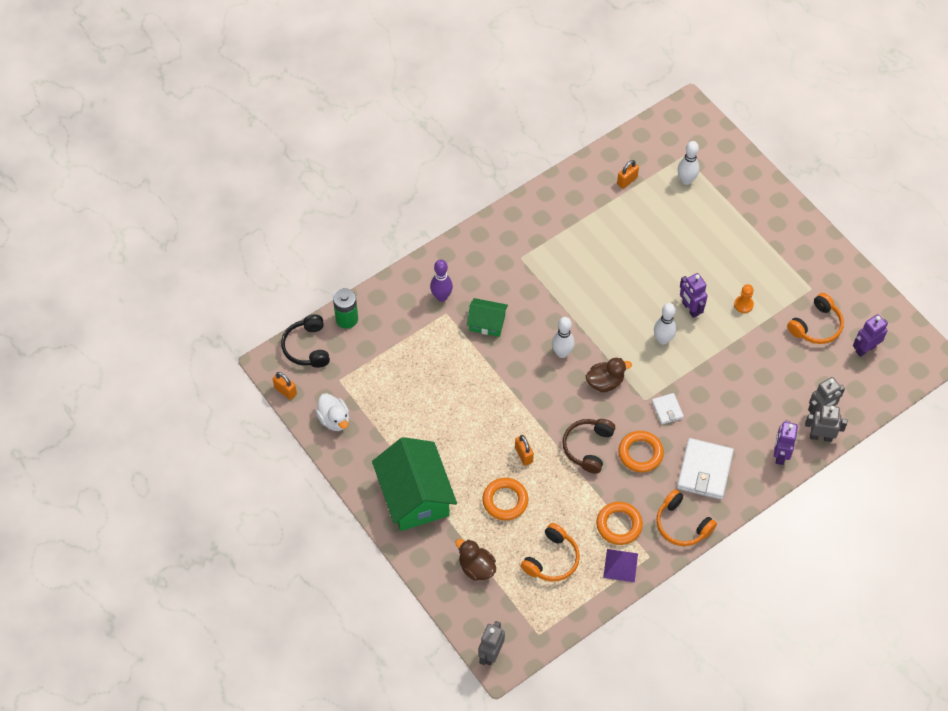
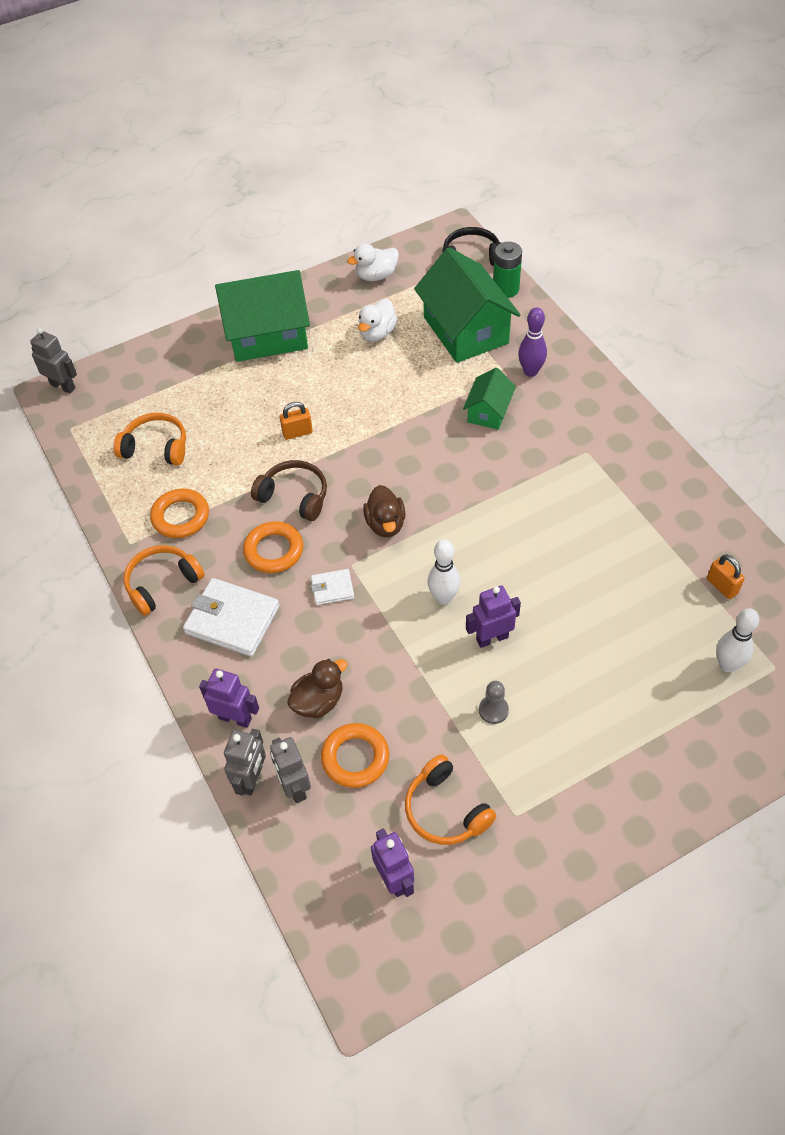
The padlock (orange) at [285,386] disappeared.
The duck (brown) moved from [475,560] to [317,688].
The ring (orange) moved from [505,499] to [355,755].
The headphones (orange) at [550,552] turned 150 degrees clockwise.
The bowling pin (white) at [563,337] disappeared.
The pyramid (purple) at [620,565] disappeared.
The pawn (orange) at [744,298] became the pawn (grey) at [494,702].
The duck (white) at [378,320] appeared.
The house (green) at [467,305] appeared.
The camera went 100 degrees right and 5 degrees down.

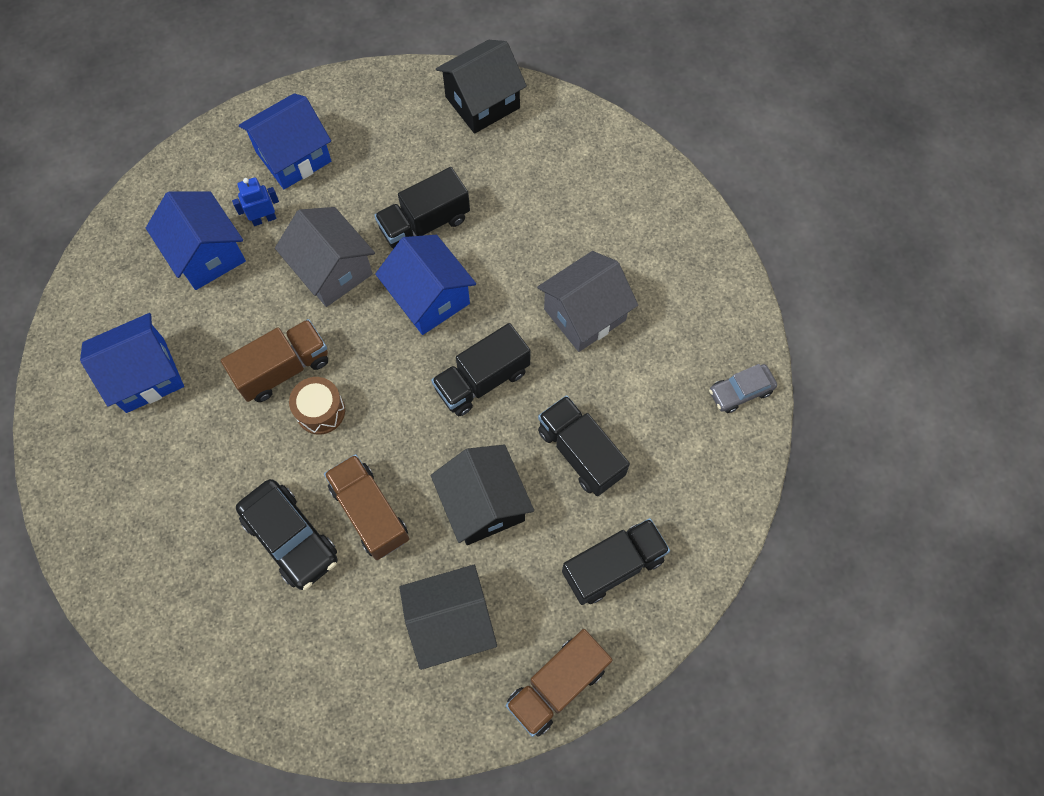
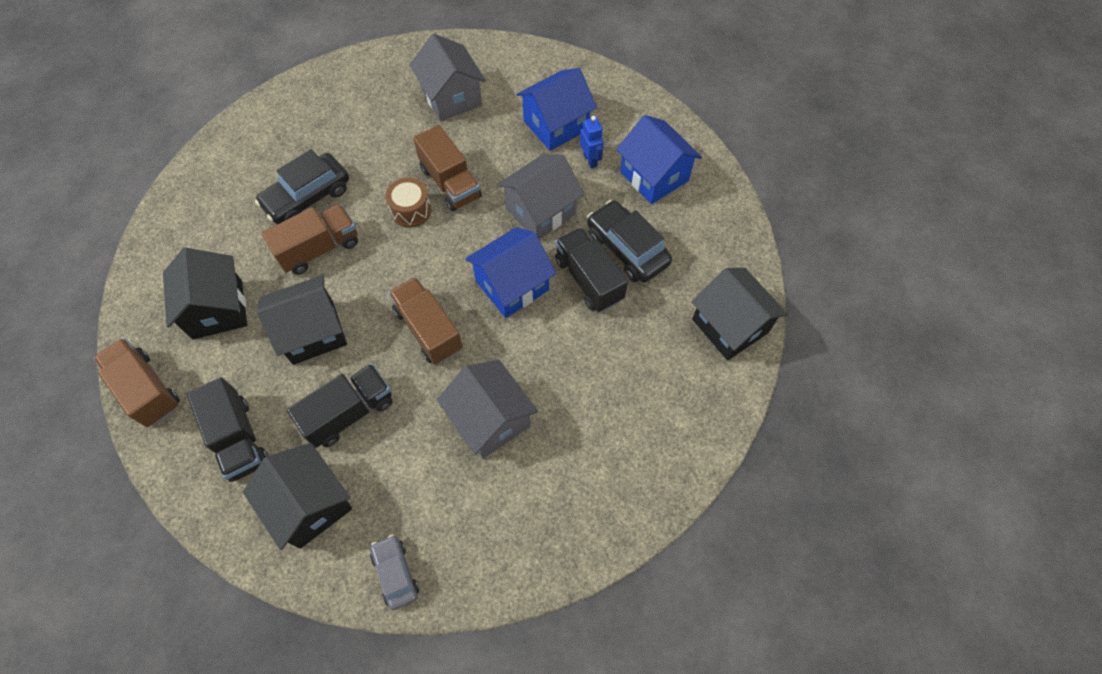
The house (blue) at [132,363] became the house (grey) at [448,77].
The truck (black) at [481,369] became the truck (brown) at [425,321].
The house (black) at [297,496] appeared.
The car (black) at [629,241] appeared.
The camera went 90 degrees right and 5 degrees down.

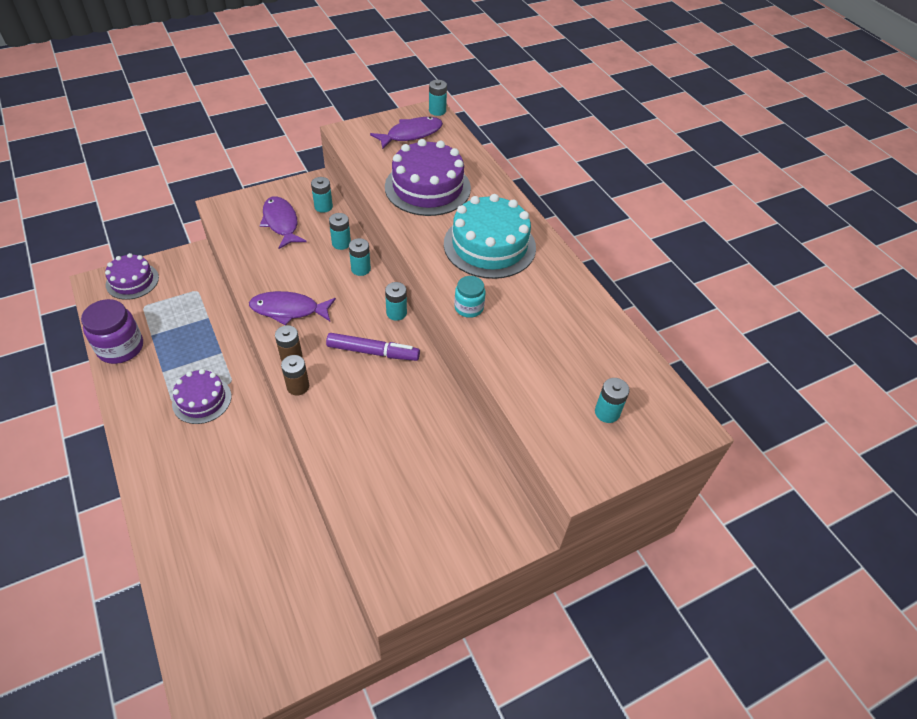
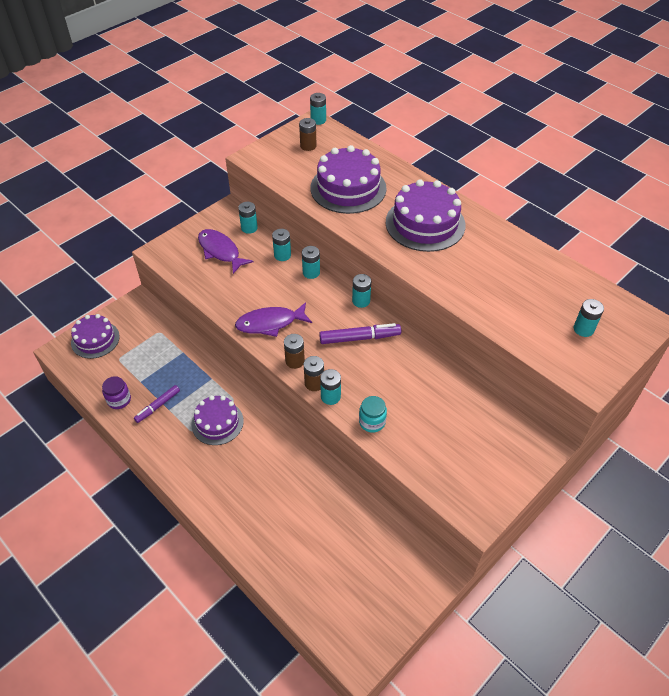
The jar (purple) at [112,331] changed to 0.57 times the size.
The fish (purple) at [406,133] was replaced by the battery (brown) at [307,134].
The cake (turquoise) at [490,236] became the cake (purple) at [425,215].
The jar (turquoise) moved from [470,297] to [373,414].
The marker (purple) at [157,404] appeared.
The battery (turquoise) at [330,387] appeared.
The camera went 15 degrees left and 0 degrees up.

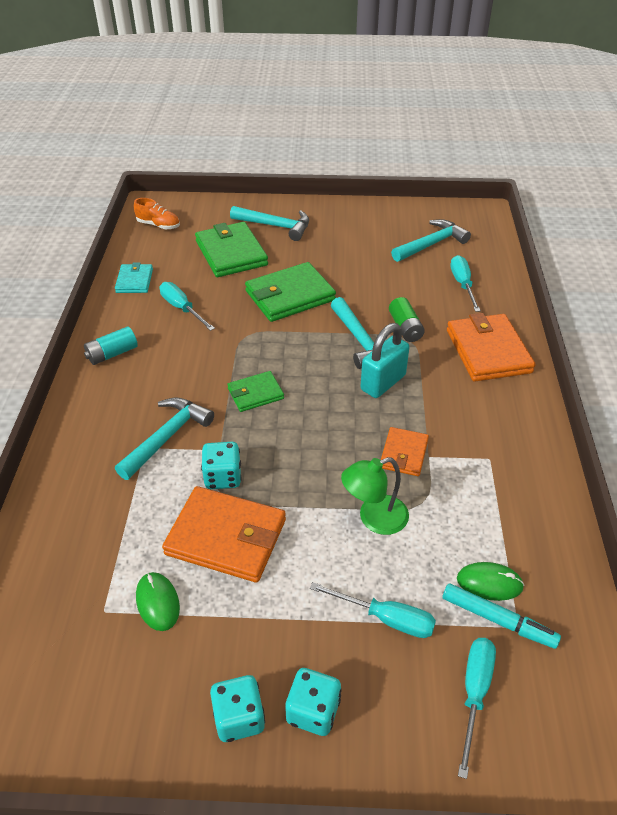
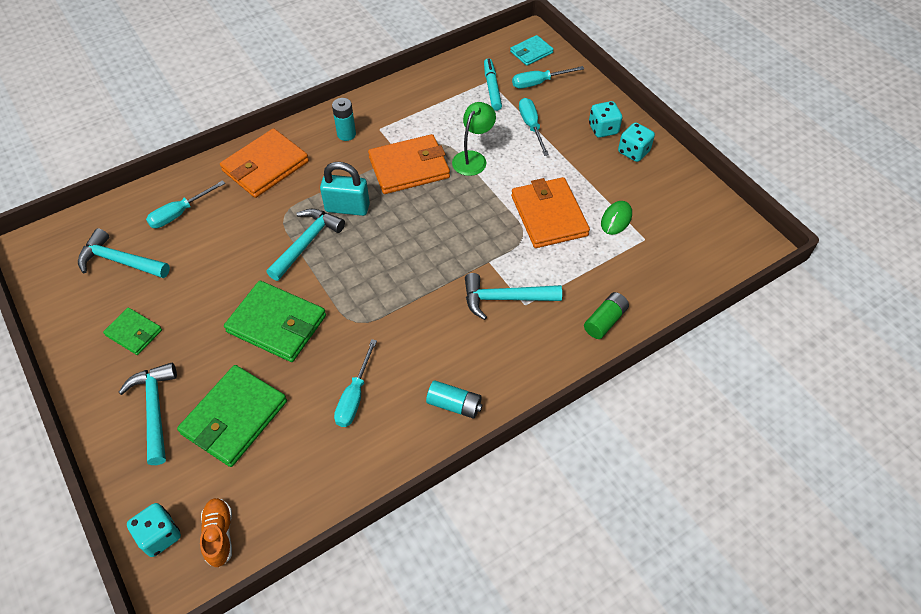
The wallet (turquoise) moved from [134,277] to [532,50].
The dice (turquoise) moved from [221,465] to [154,530].
The wallet (green) moved from [255,391] to [132,331].
The lamp (green) at [375,496] turned 90 degrees counterclockwise.
The wallet (orange) at [405,451] changed to 1.79 times the size.
The battery (green) moved from [407,319] to [606,315].
The mouse (green) at [490,581] disappeared.
The battery (turquoise) at [344,119] appeared.
The camera went 125 degrees left and 10 degrees up.

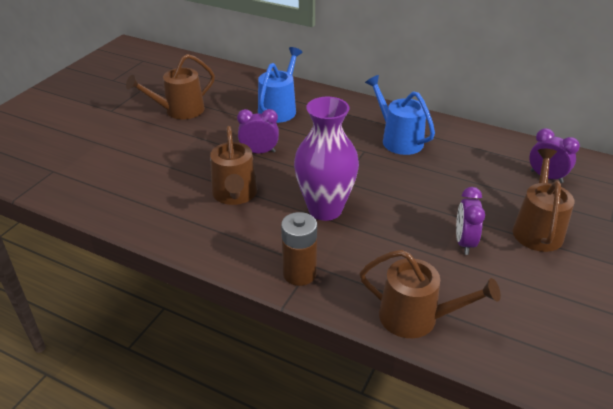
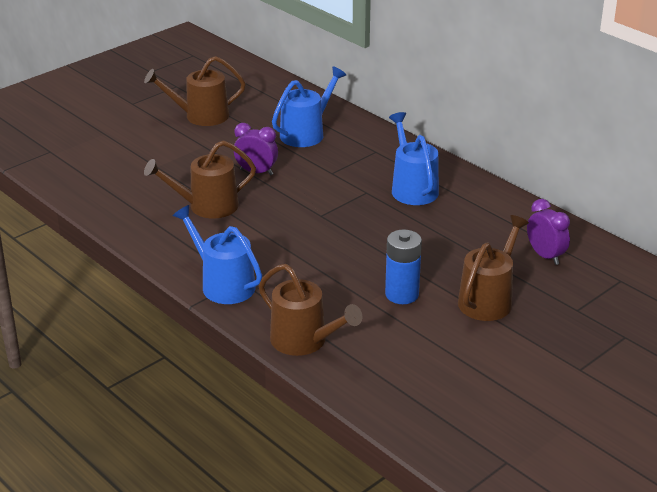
The watering can (brown) at [233,165] turned 60 degrees clockwise.
The battery (brown) at [299,249] was replaced by the watering can (blue) at [217,254].
The vase (purple) at [326,159] disappeared.
The clock (purple) at [470,221] was replaced by the battery (blue) at [403,267].
The camera went 20 degrees right and 5 degrees down.

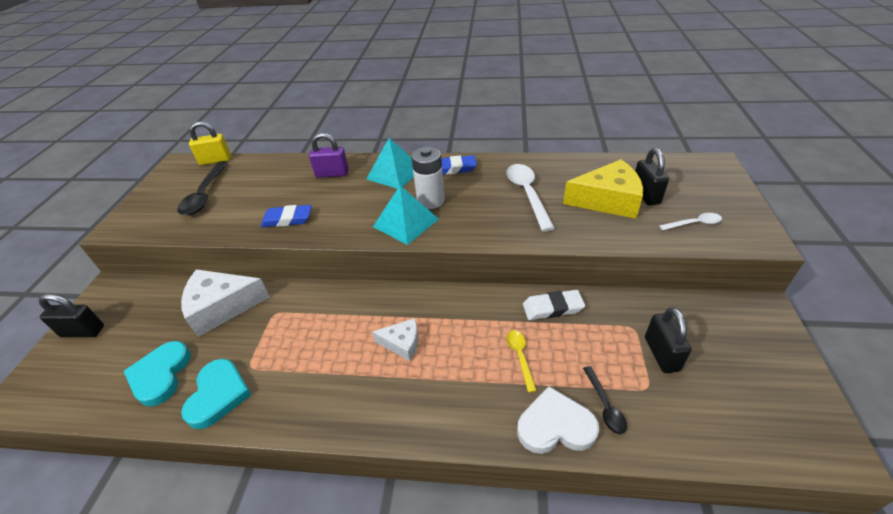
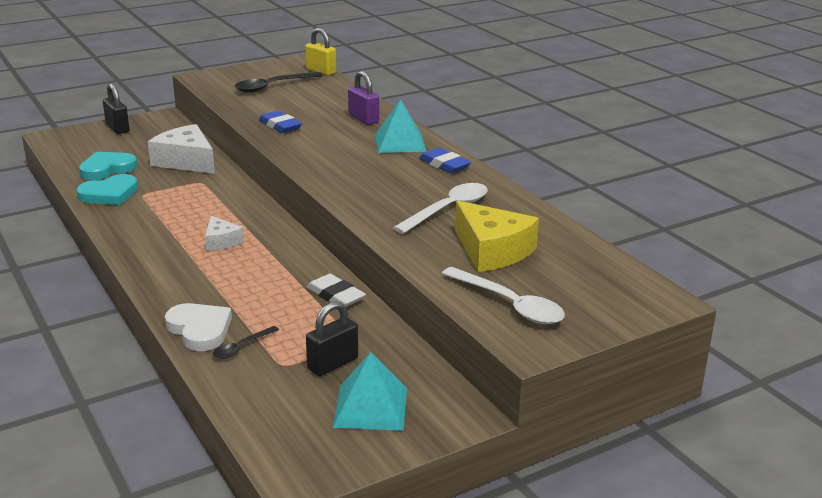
The pyramid (turquoise) moved from [406,215] to [370,391].
The battery (white) at [428,178] disappeared.
The spoon (yellow) at [522,361] disappeared.
The padlock (black) at [652,176] disappeared.
The spoon (white) at [690,221] changed to 1.85 times the size.
The camera went 50 degrees right and 15 degrees down.

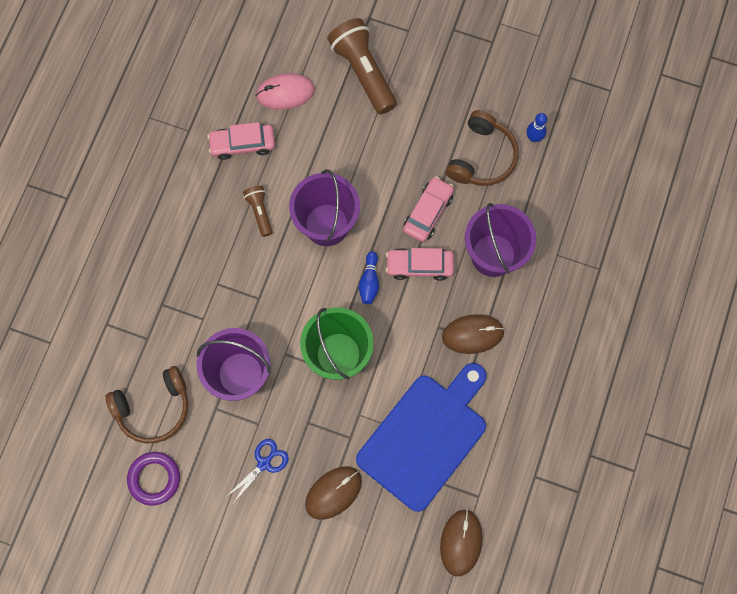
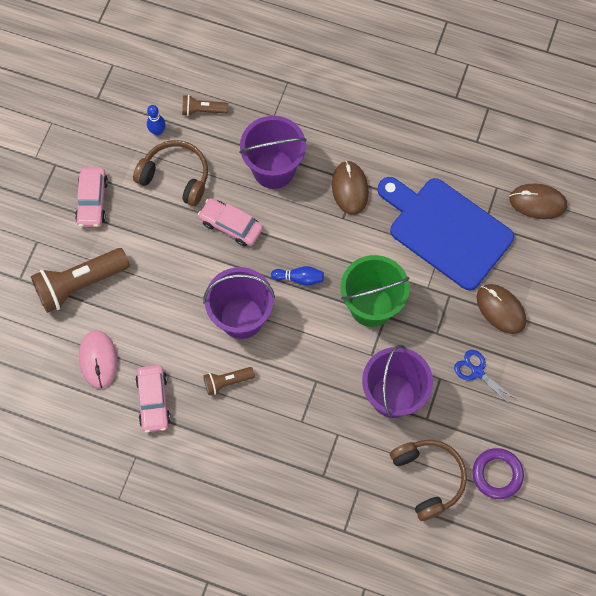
The car (pink) moved from [420,264] to [91,197].
The flashlight (brown) at [205,105] appeared.
The camera went 90 degrees left and 5 degrees down.

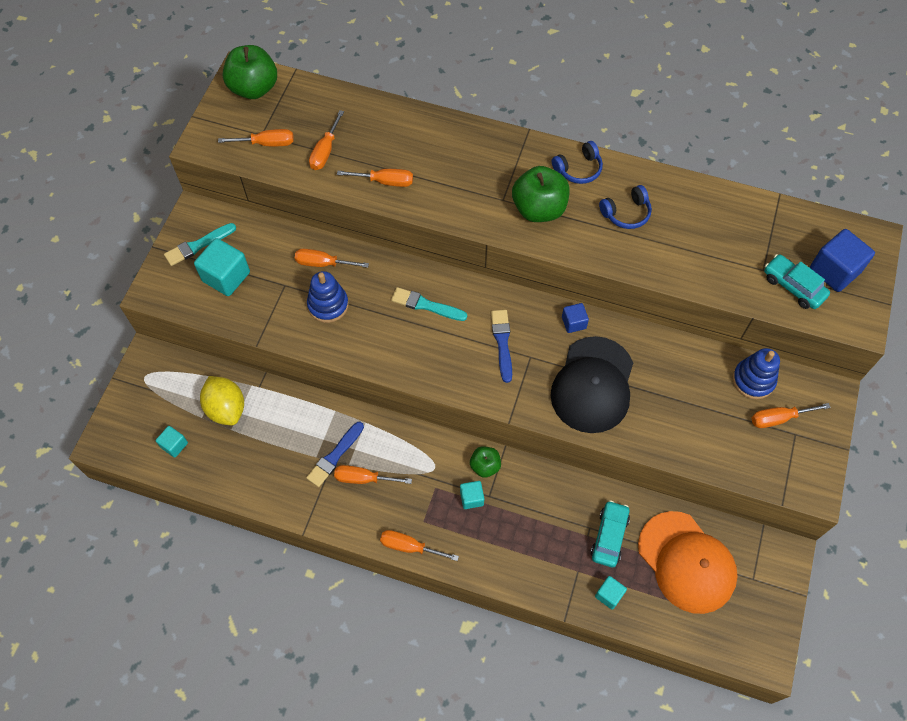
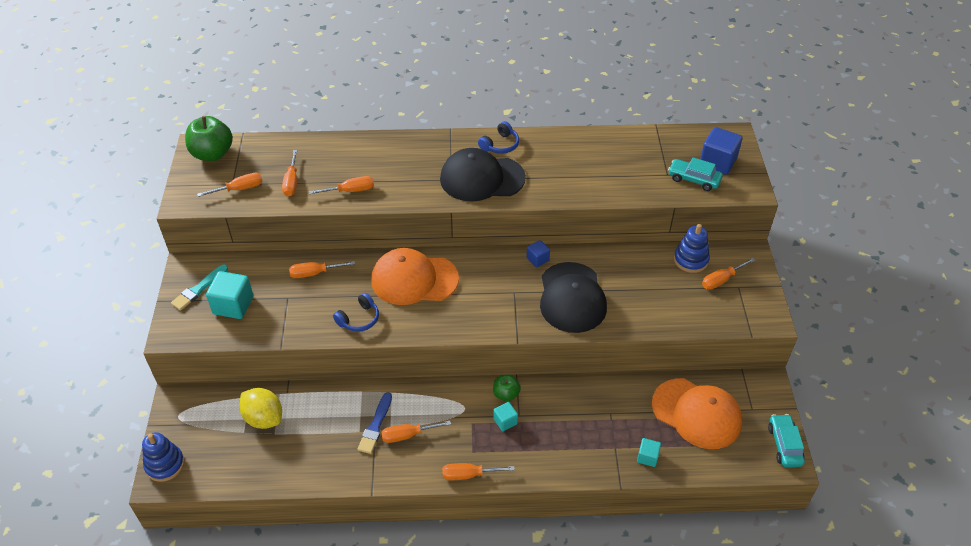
The cube (turquoise) at [172,442] disappeared.
The stacking toy (blue) moved from [328,297] to [163,457].
The brush (turquoise) at [429,304] was replaced by the cap (orange) at [415,276].
The brush (blue) at [501,346] disappeared.
The apple (green) at [541,194] was replaced by the cap (black) at [483,174].
The car (turquoise) moved from [610,533] to [786,440].
The headphones (blue) moved from [625,207] to [356,312].
The camera went 20 degrees left and 15 degrees down.

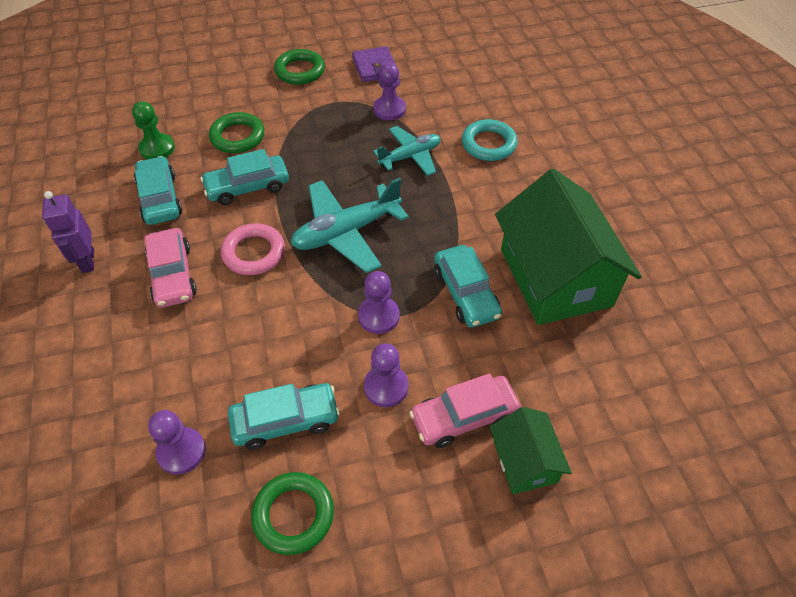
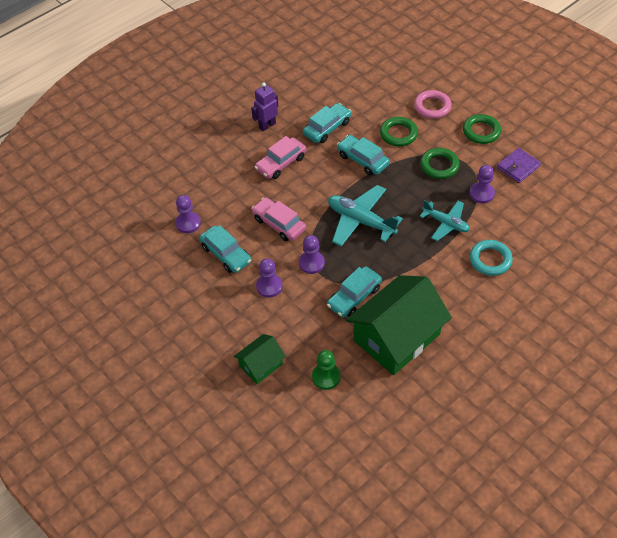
The pawn (green) moved from [153,130] to [326,370].
The ring (pink) moved from [253,249] to [433,104].
The ring (green) moved from [292,513] to [440,163].
The car (pink) moved from [464,410] to [279,219].
The camera went 65 degrees right and 0 degrees up.

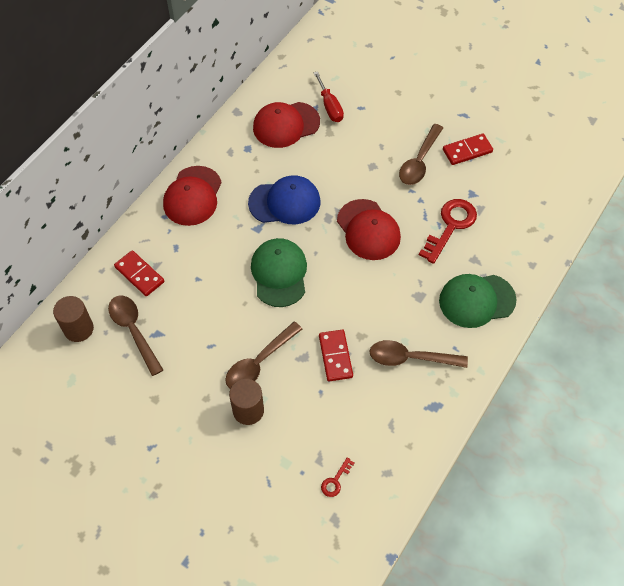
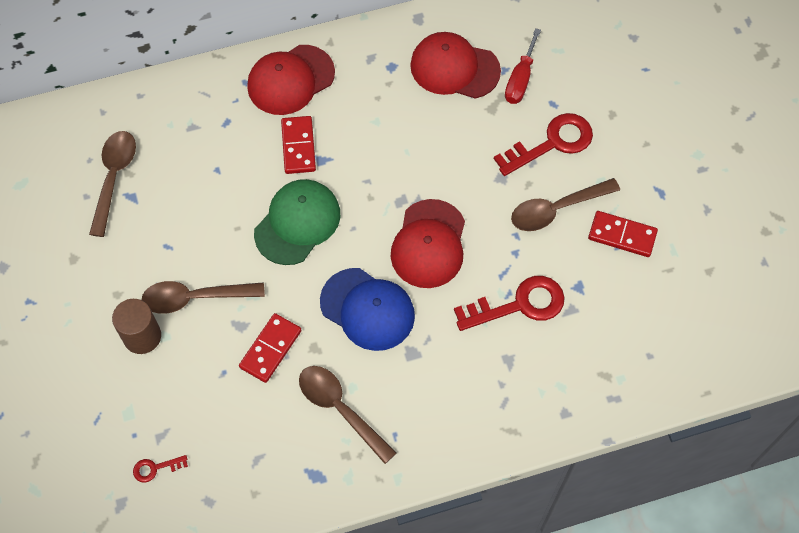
The cylinder (brown) at [73,319] disappeared.
The domino (red) moved from [139,273] to [298,145].
The cap (blue) moved from [284,199] to [367,309].
The cap (green) at [477,301] disappeared.
The key (red) at [543,144] appeared.
The camera went 40 degrees right and 5 degrees up.

